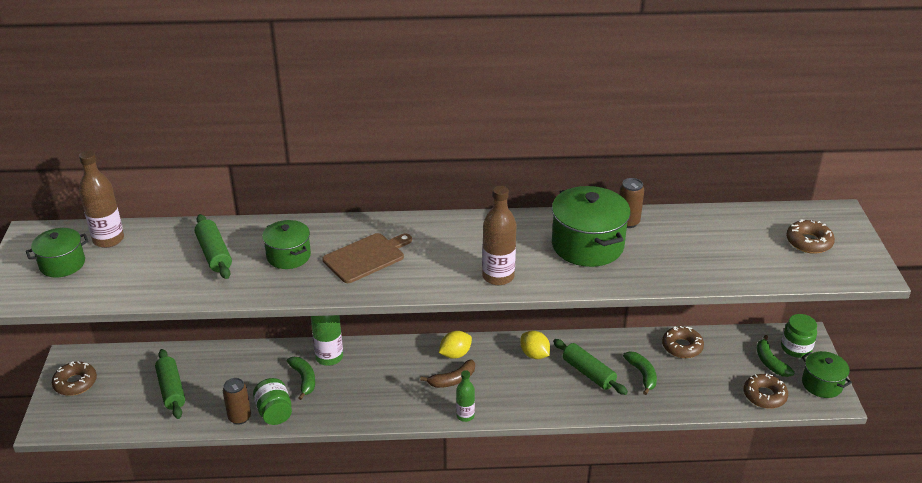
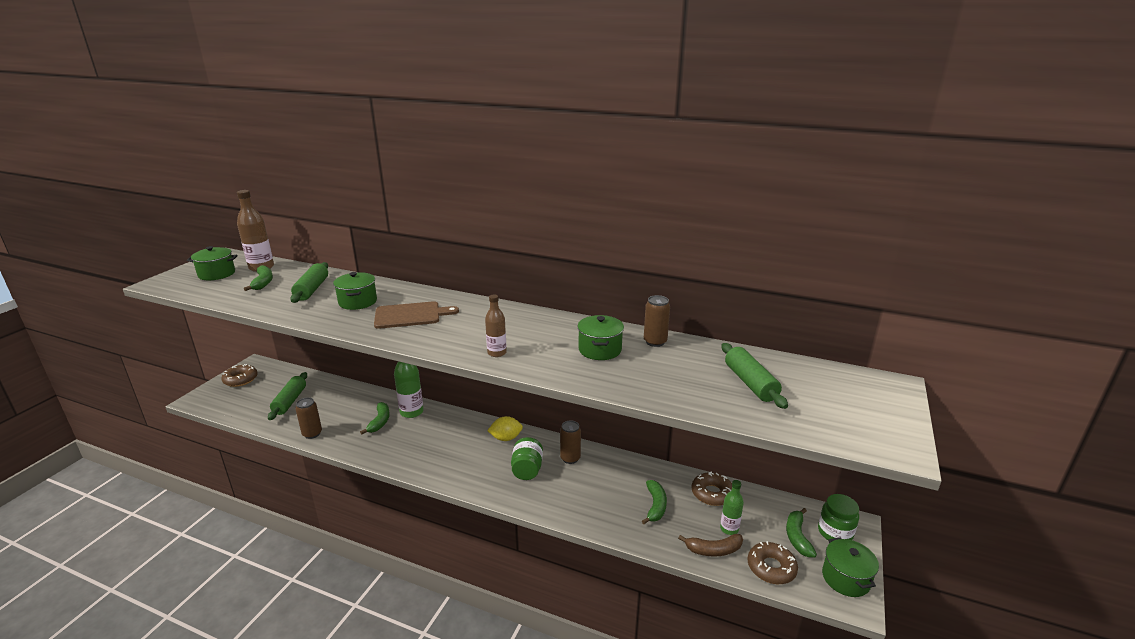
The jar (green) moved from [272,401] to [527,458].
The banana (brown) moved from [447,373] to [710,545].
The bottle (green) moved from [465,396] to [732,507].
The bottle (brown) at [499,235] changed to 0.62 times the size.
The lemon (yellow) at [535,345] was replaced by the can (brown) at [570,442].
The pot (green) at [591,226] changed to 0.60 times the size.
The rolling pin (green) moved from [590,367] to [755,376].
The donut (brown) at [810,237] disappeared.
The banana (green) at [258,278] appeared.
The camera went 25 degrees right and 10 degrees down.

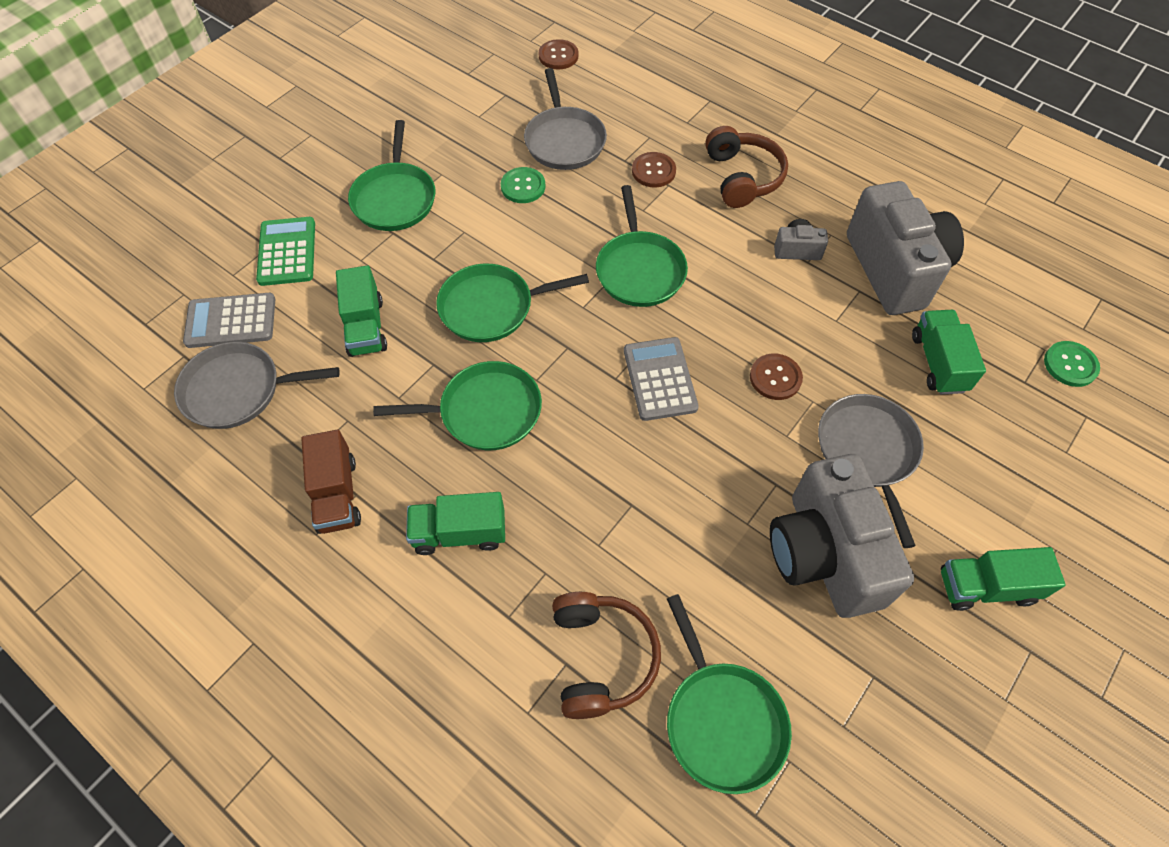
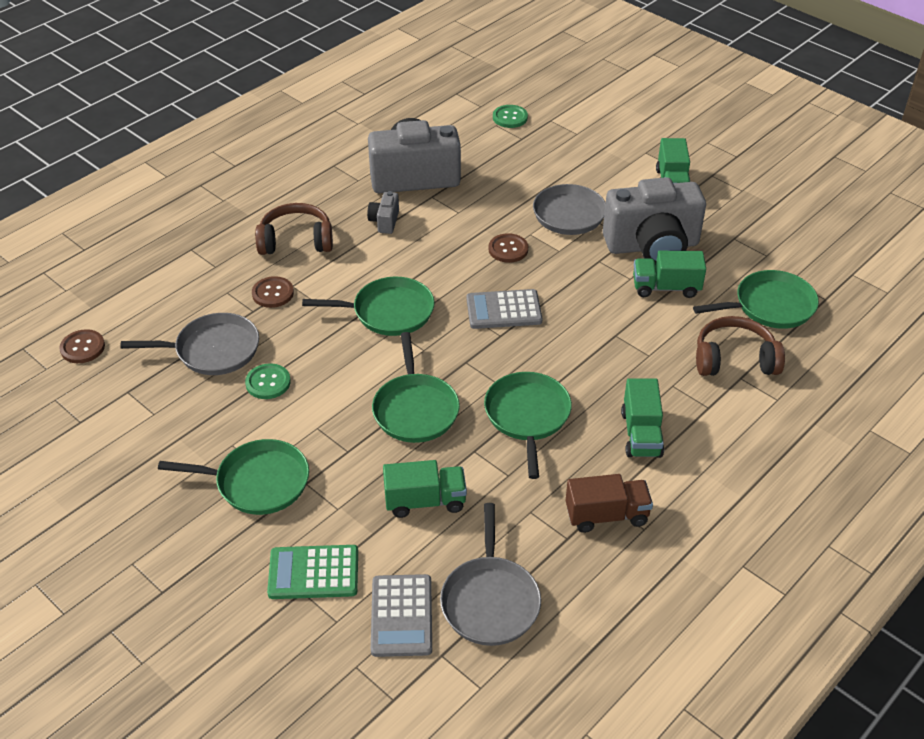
The truck (green) moved from [949,352] to [669,274].
The camera went 85 degrees left and 15 degrees down.

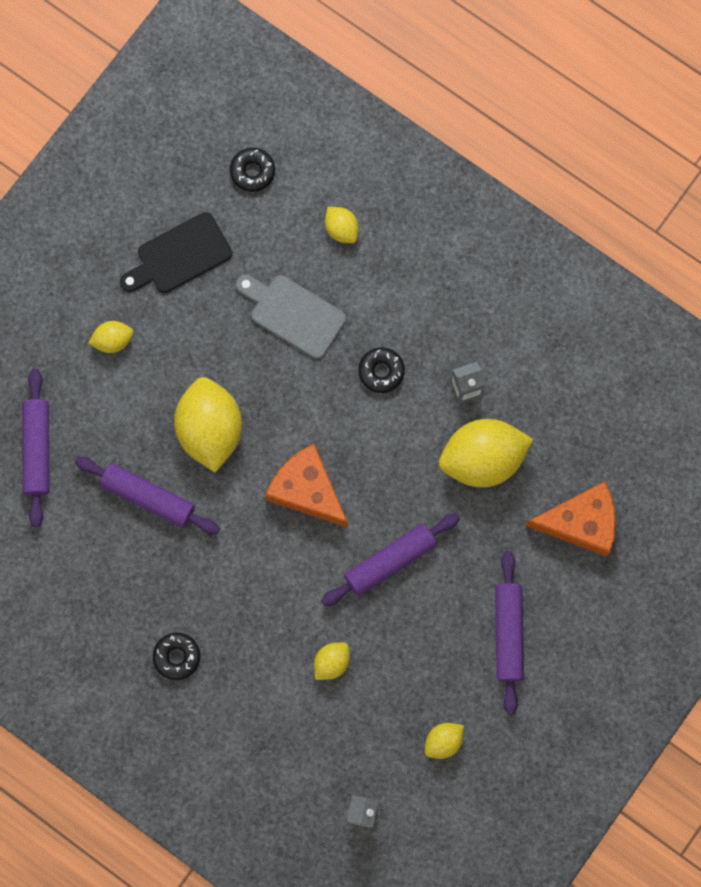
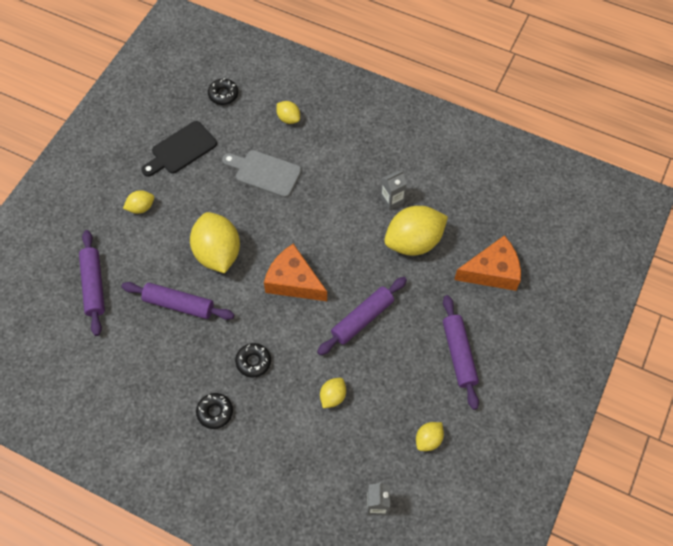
The donut (black) moved from [381,370] to [253,360].
The camera went 10 degrees left and 15 degrees down.

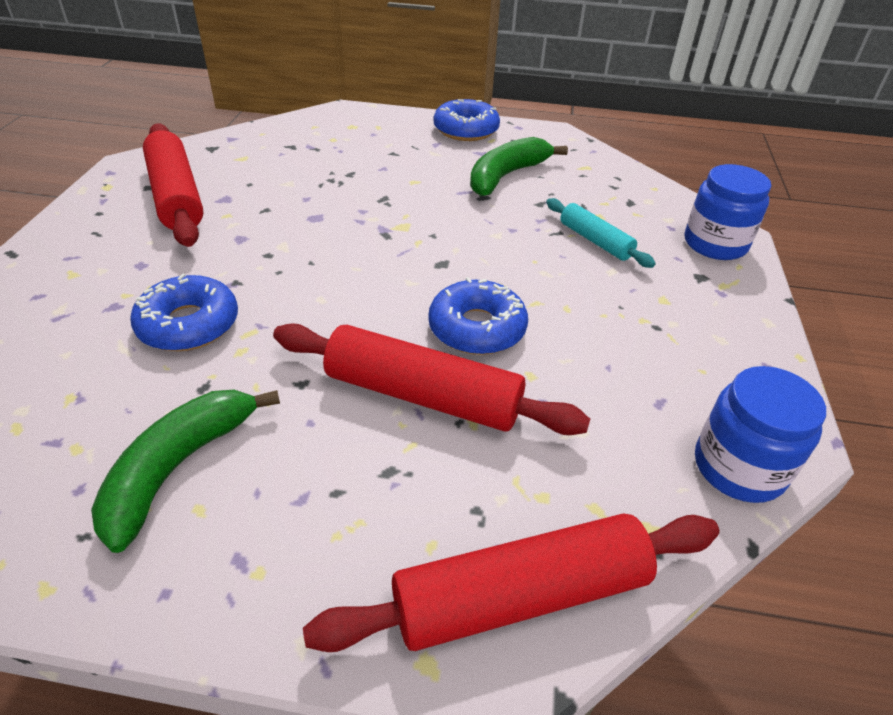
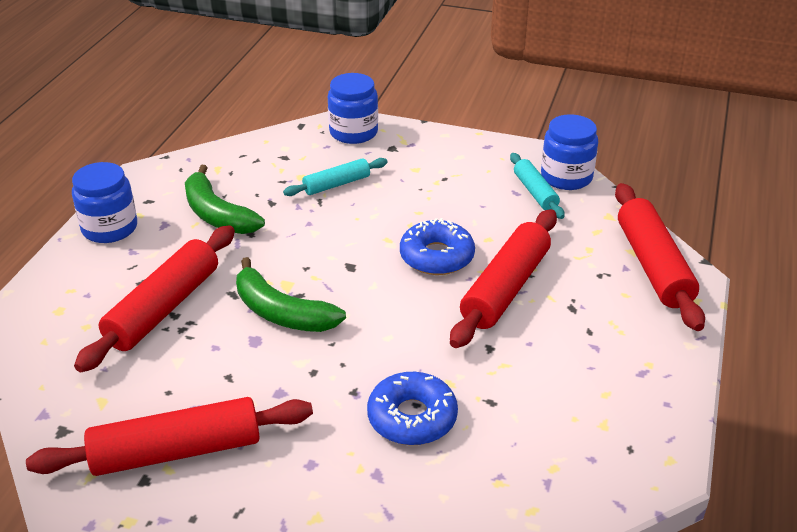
The banana (green) moved from [185,471] to [291,294].
The donut (blue) at [467,120] was replaced by the jar (blue) at [104,202].
The rolling pin (red) at [154,298] appeared.
The rolling pin (turquoise) at [537,186] appeared.
The camera went 80 degrees left and 5 degrees down.

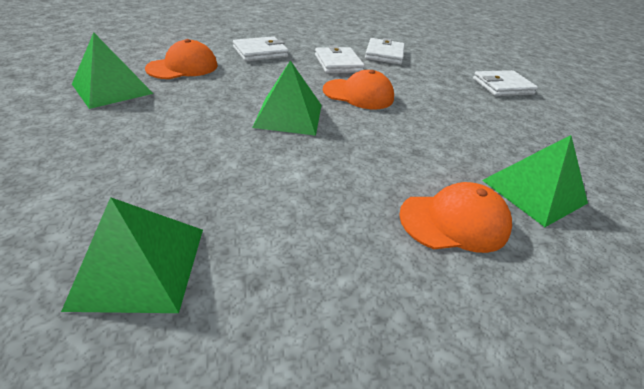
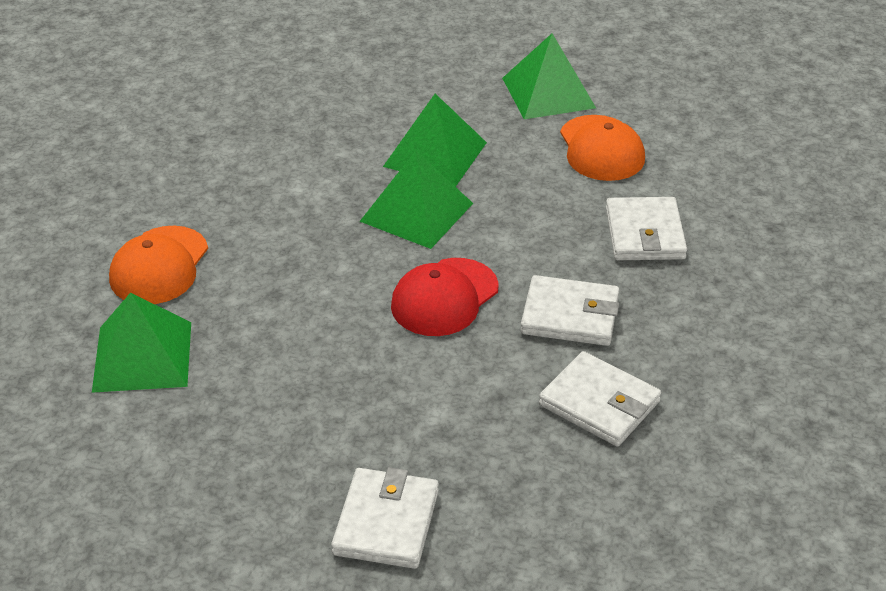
The pyramid (green) moved from [132,255] to [435,140].
The cap (orange) at [358,89] became the cap (red) at [445,297].
The camera went 120 degrees right and 0 degrees up.

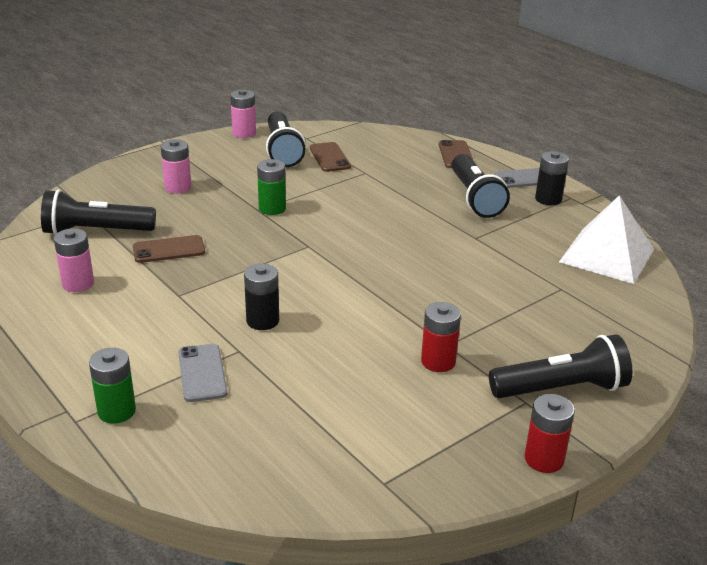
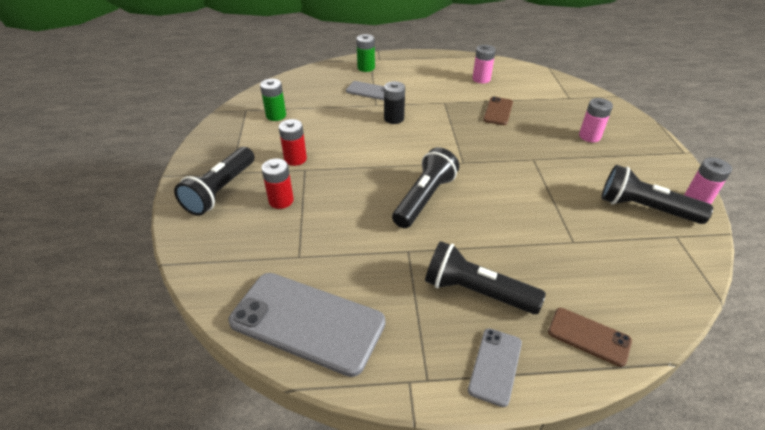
The flashlight (black) moved from [98,212] to [425,187].
The battery (green) moved from [271,187] to [273,100].
The phone (brown) at [330,157] disappeared.
The battery (red) moved from [550,433] to [277,183].
The battery (black) at [552,178] disappeared.
The pyramid (white) at [606,239] was replaced by the phone (grey) at [307,325].
The camera went 125 degrees right and 10 degrees up.

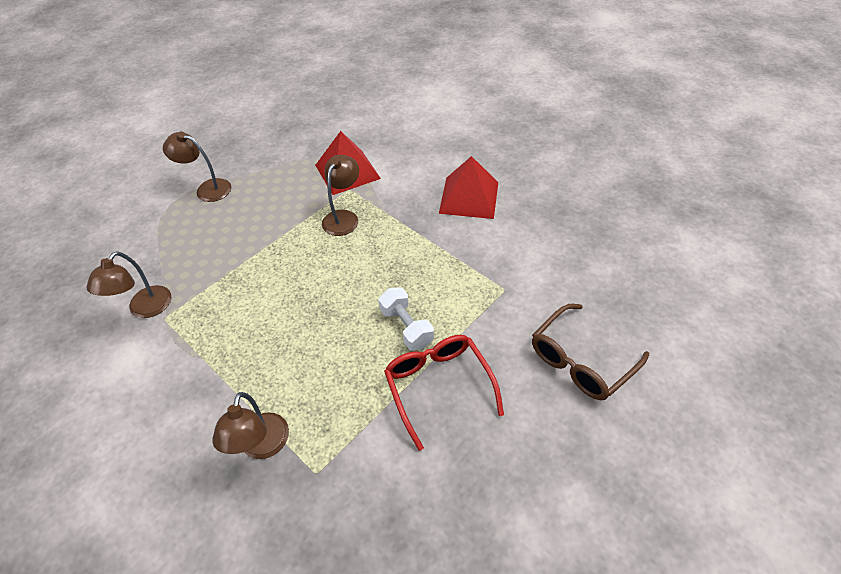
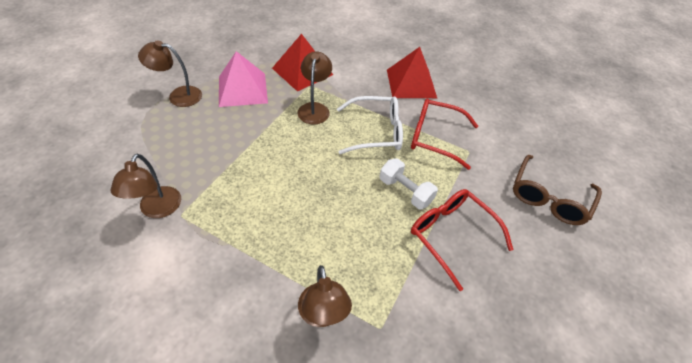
The pyramid (pink) at [243,79] appeared.
The glasses (white) at [370,125] appeared.
The glasses (red) at [444,134] appeared.
The camera went 20 degrees left and 0 degrees up.

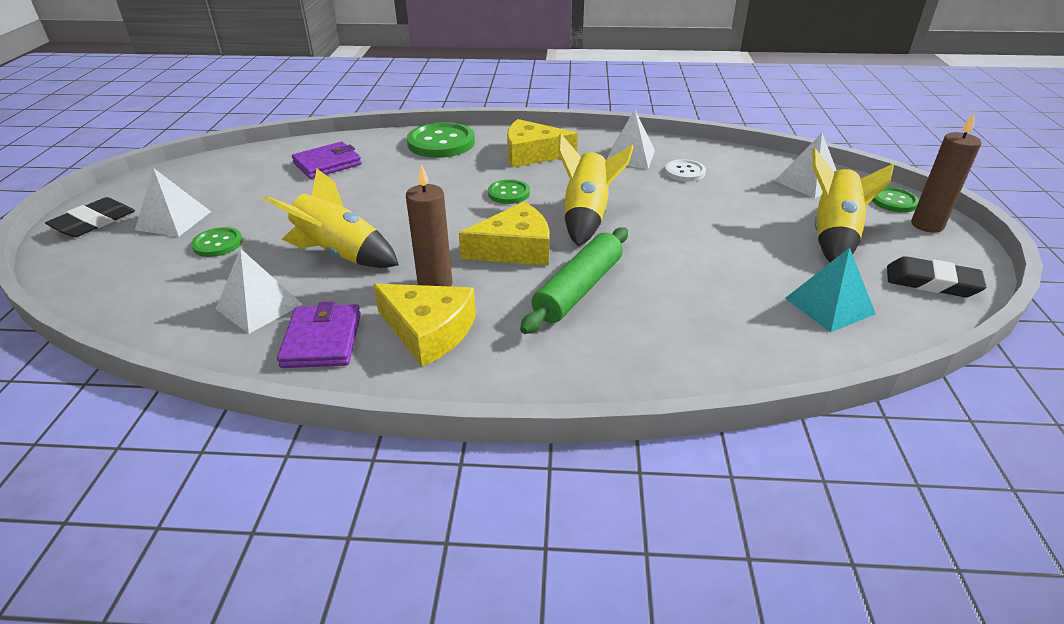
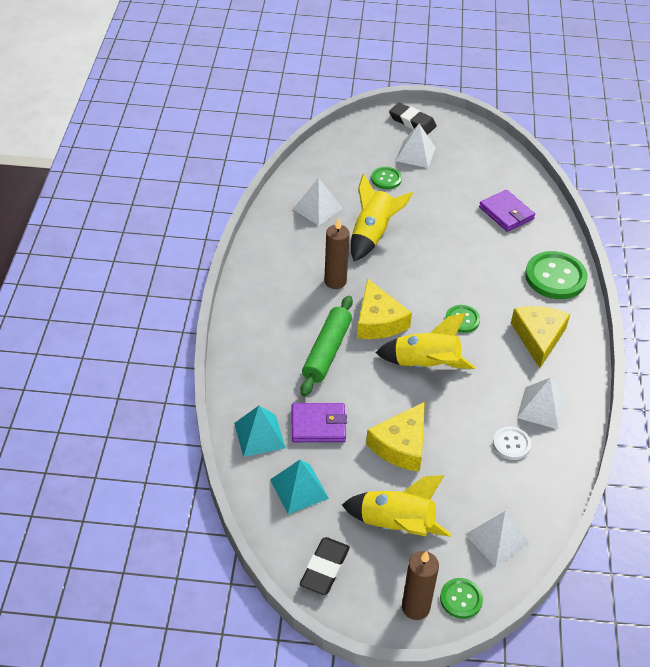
The wallet (purple) moved from [319,334] to [319,422].
The cheese (yellow) moved from [424,325] to [395,437].
The rolling pin (green) at [574,280] turned 75 degrees clockwise.
The pyramid (turquoise) at [260,431] appeared.
The camera went 90 degrees right and 10 degrees up.

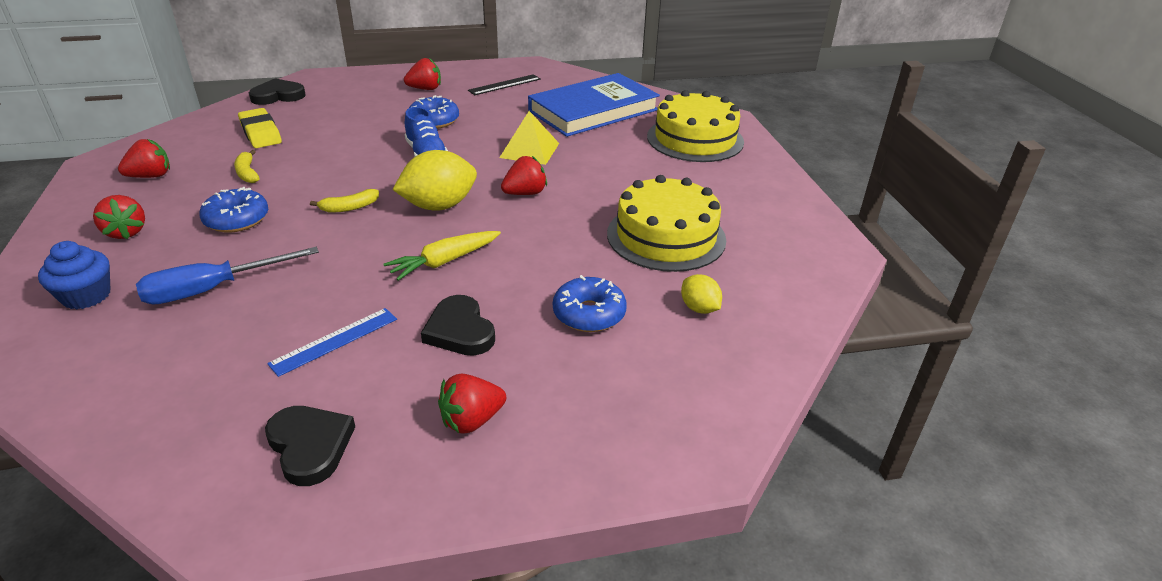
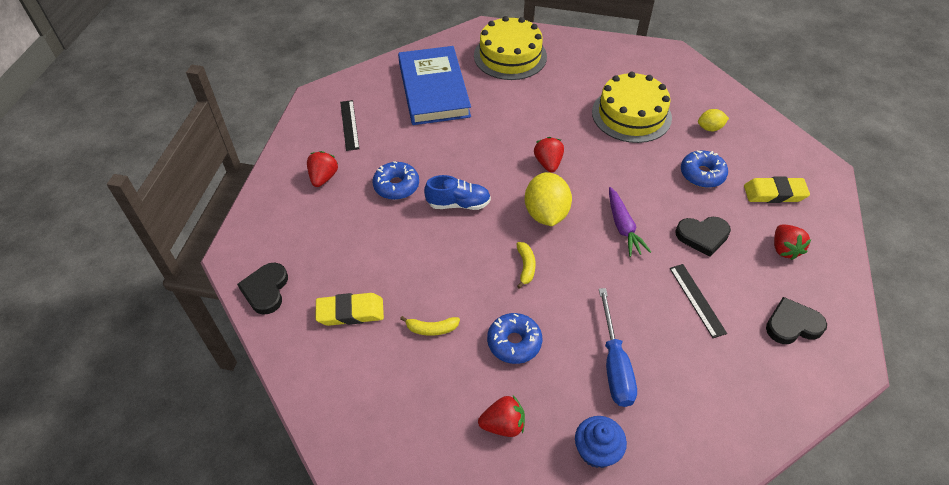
The strawberry (red) at [144,158] disappeared.
The ruler (blue) at [332,342] became the ruler (black) at [698,301].
The carrot (yellow) at [442,256] became the carrot (purple) at [630,222].
The pyramid (yellow) at [529,138] disappeared.
The eraser (yellow) at [777,190] appeared.
The camera went 65 degrees left and 15 degrees up.

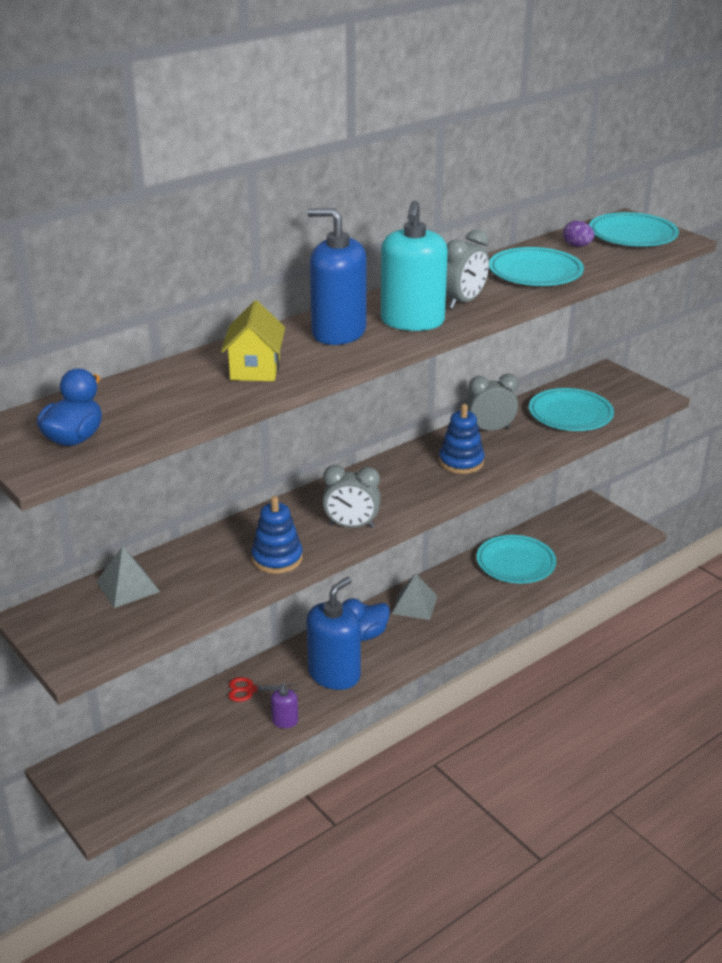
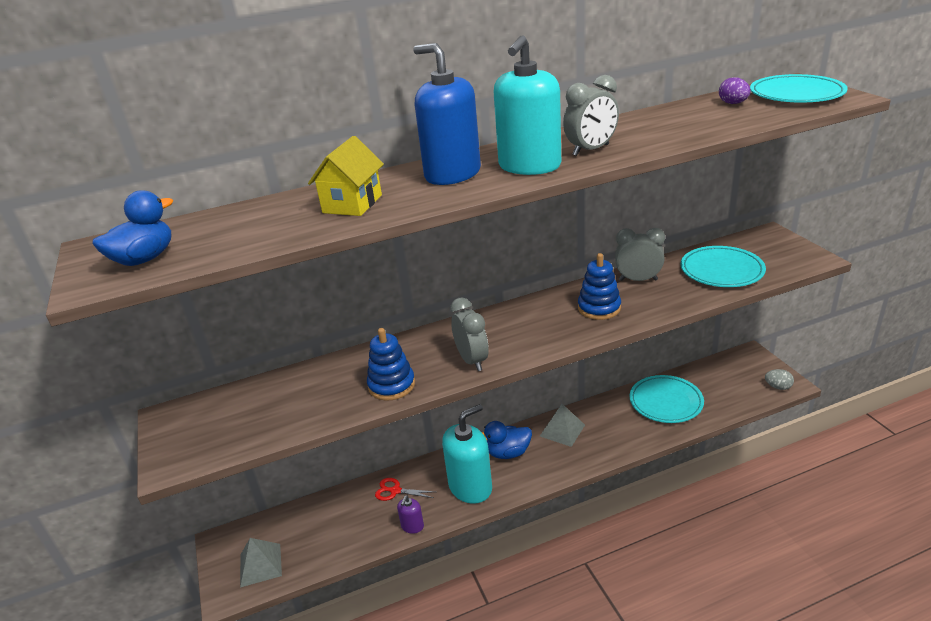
The pyramid (grey) moved from [128,577] to [261,562].
The soap dispenser (blue) at [334,633] became the soap dispenser (turquoise) at [467,454].
The clock (grey) at [352,496] turned 135 degrees counterclockwise.
The plate (turquoise) at [536,266] disappeared.
The egg (grey) at [779,379] appeared.
The camera went 20 degrees right and 0 degrees up.

